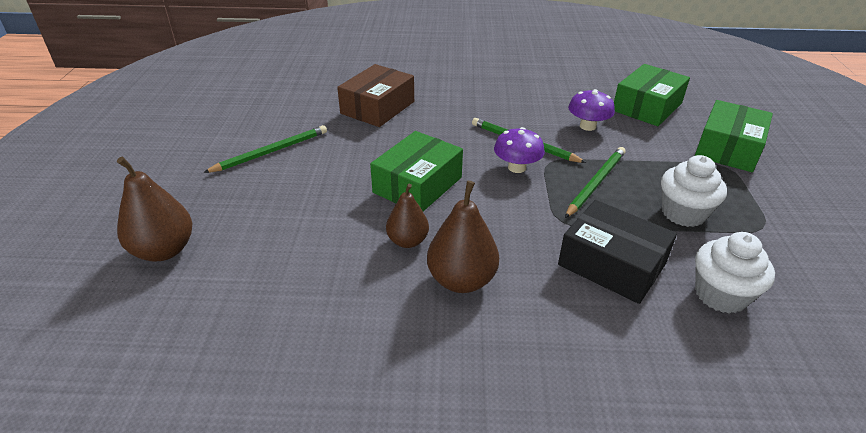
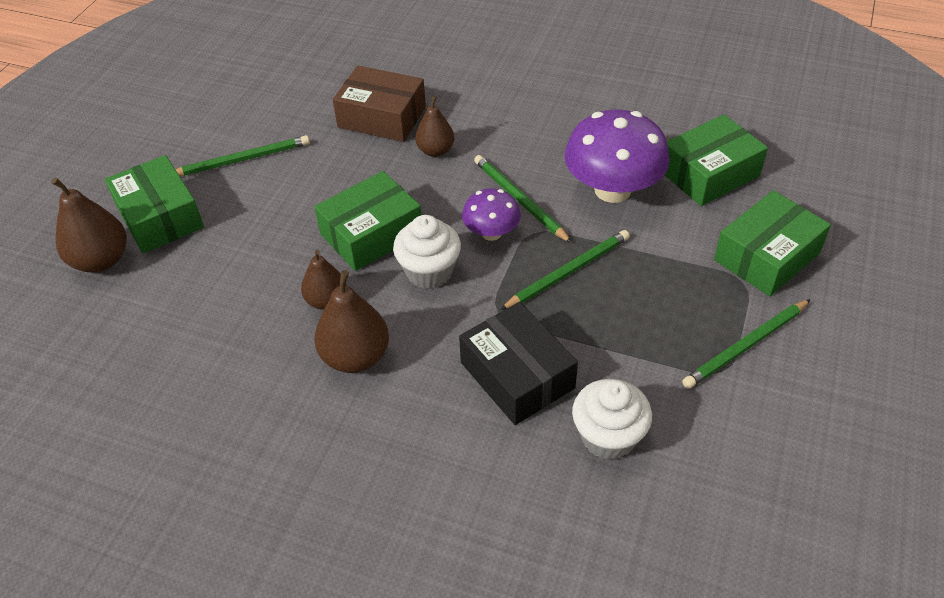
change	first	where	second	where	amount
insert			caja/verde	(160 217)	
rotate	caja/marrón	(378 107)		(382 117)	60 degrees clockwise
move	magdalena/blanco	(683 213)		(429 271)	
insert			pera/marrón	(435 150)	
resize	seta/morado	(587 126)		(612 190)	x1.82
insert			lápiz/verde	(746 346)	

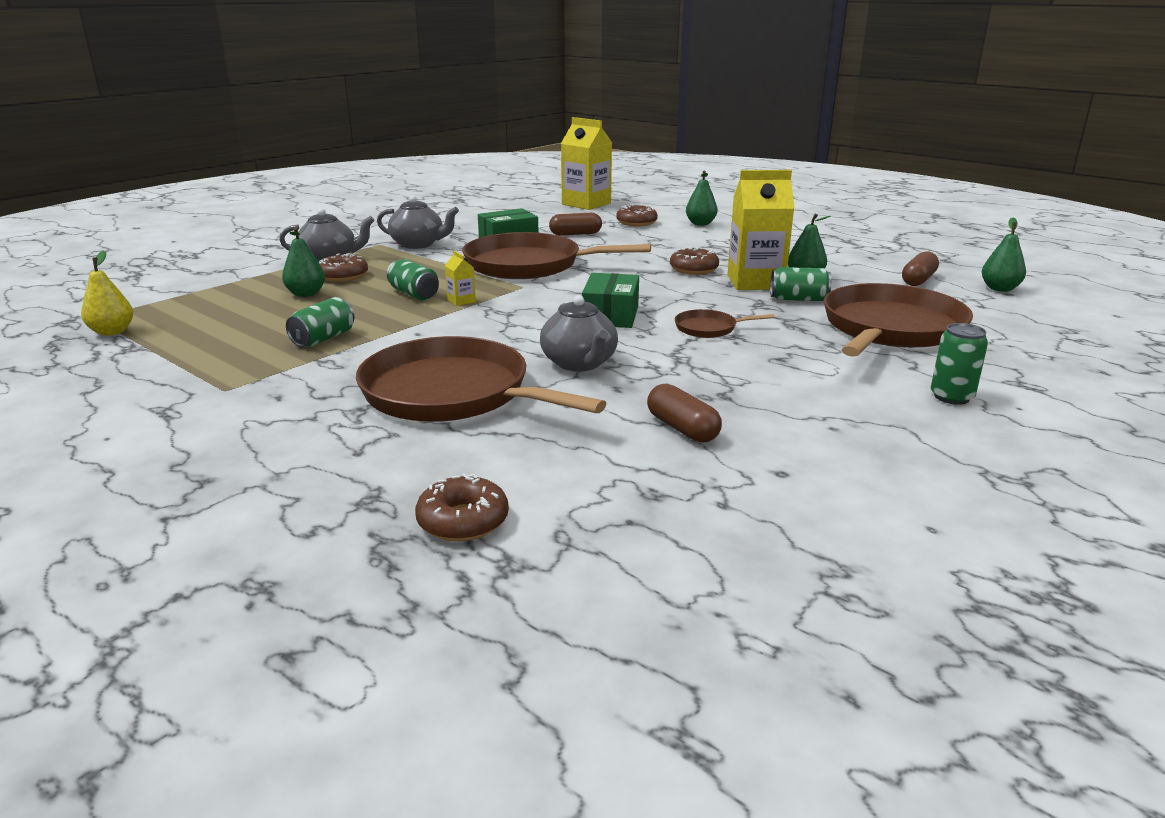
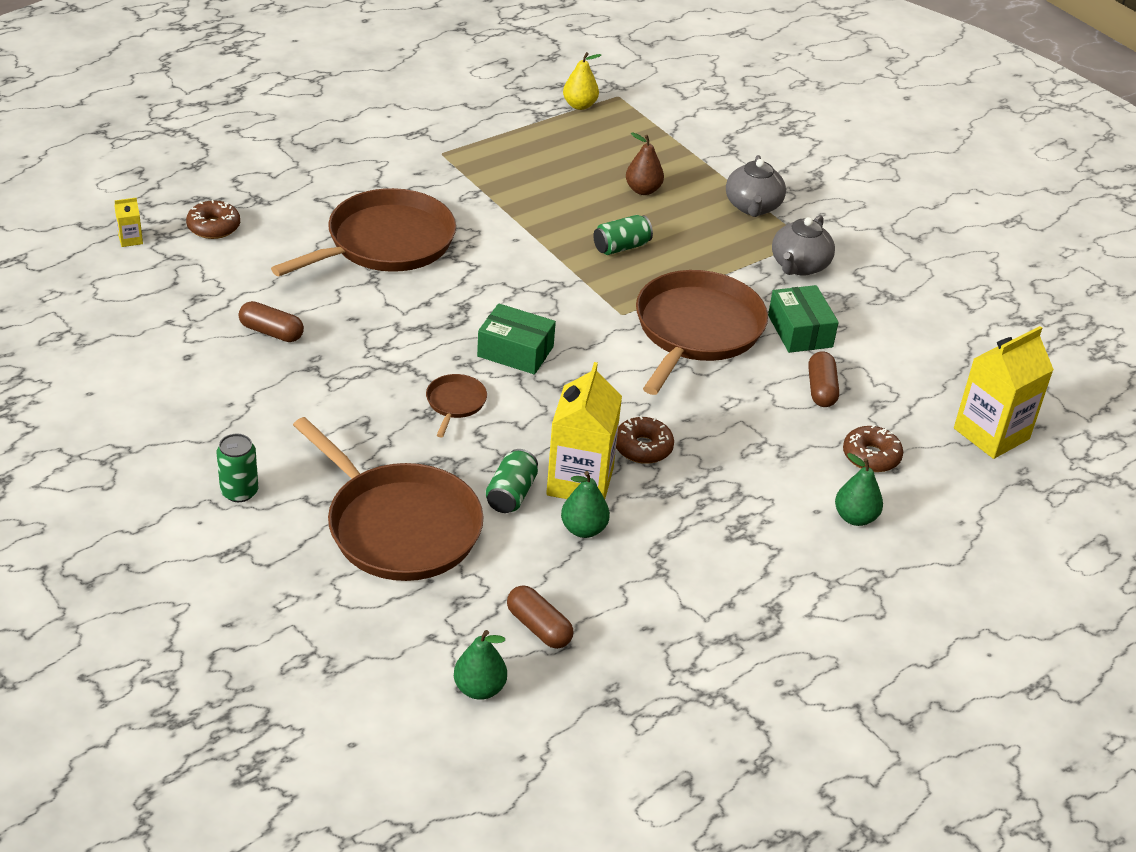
change	first	where	second	where	amount
move	cartón de leche/amarillo	(461 301)		(130 239)	
rotate	cápsula/marrón	(682 428)		(271 332)	45 degrees clockwise
recolor	pera/verde	(306 294)	pera/marrón	(643 190)	
delete	lata/verde	(323 338)			
delete	rosquilla/marrón	(343 276)			
delete	tetera/gris	(579 363)			

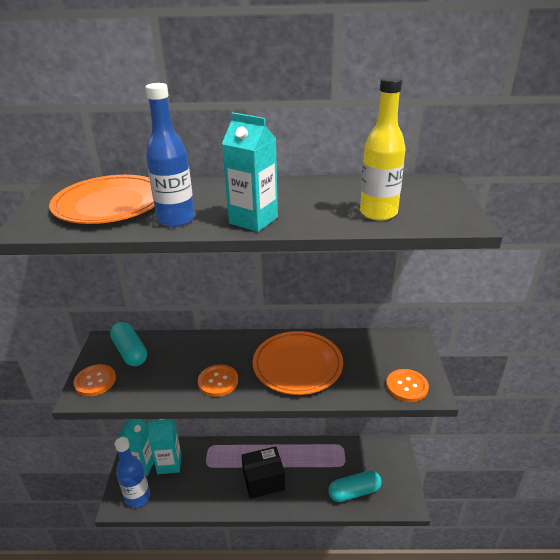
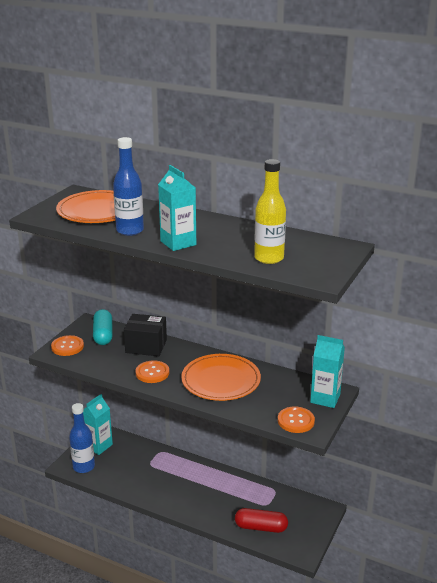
change	first	where	second	where	amount
move	caja/negro	(263 480)		(146 346)	
recolor	cápsula/turquesa	(354 492)	cápsula/rojo	(261 527)	
move	cartón de leche/turquesa	(169 464)		(325 398)	

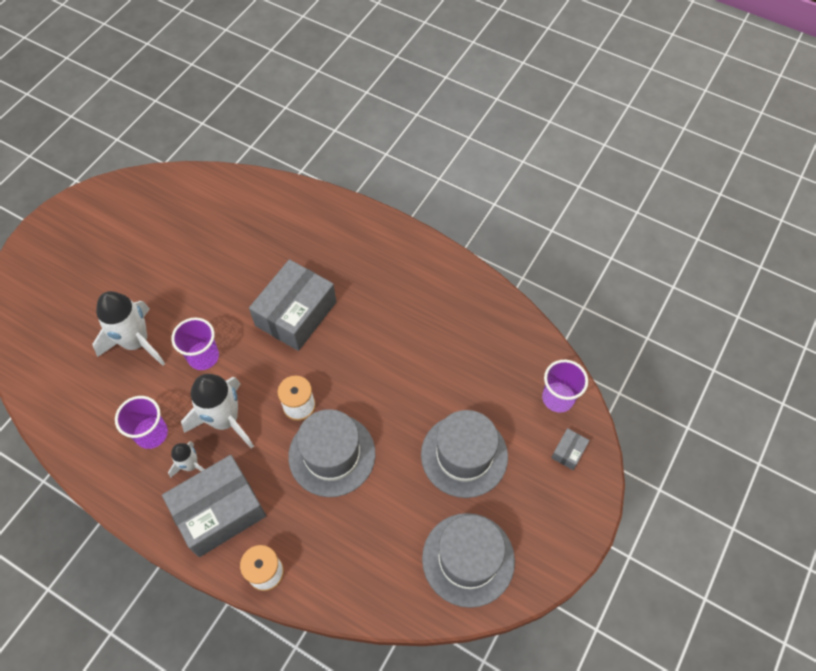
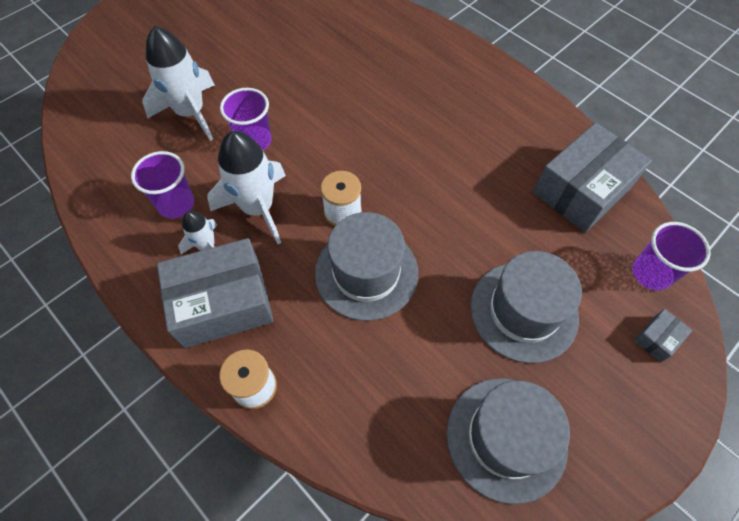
change	first	where	second	where	amount
move	caja/gris	(296 314)		(582 190)	

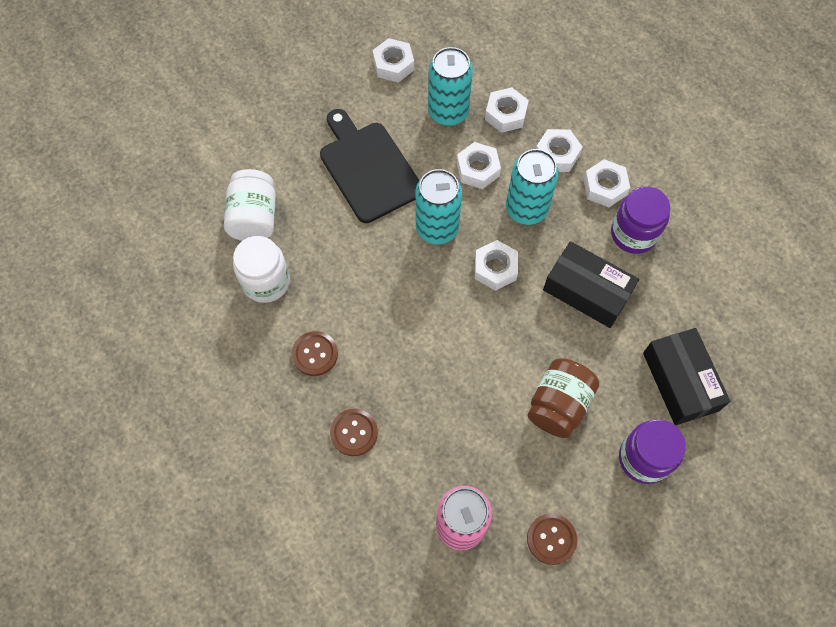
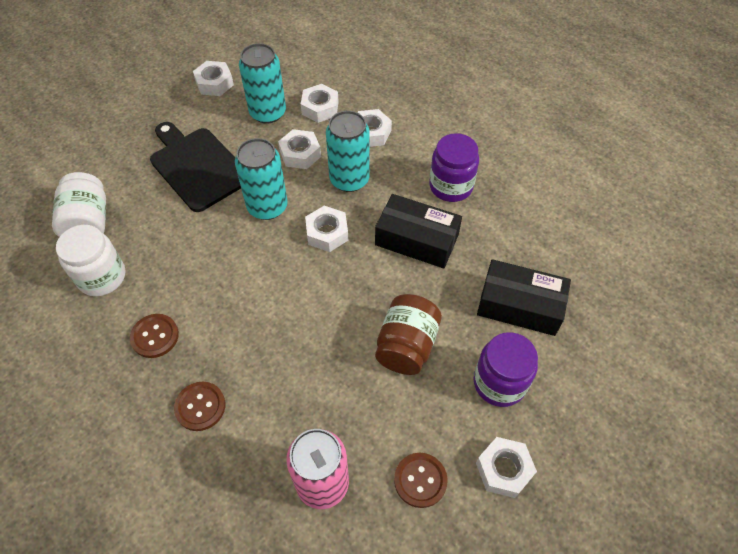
change	first	where	second	where	amount
move	tuerca/blanco	(604 187)		(503 469)	
rotate	caja/negro	(680 381)		(519 306)	45 degrees counterclockwise

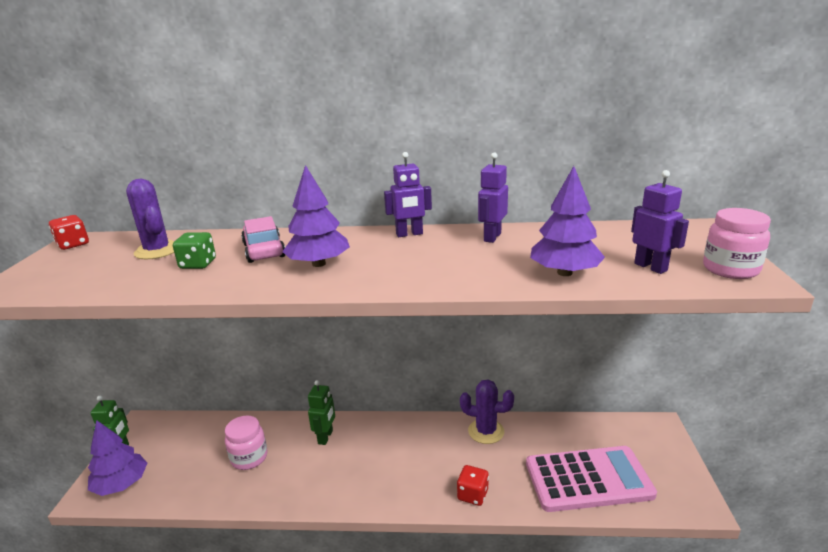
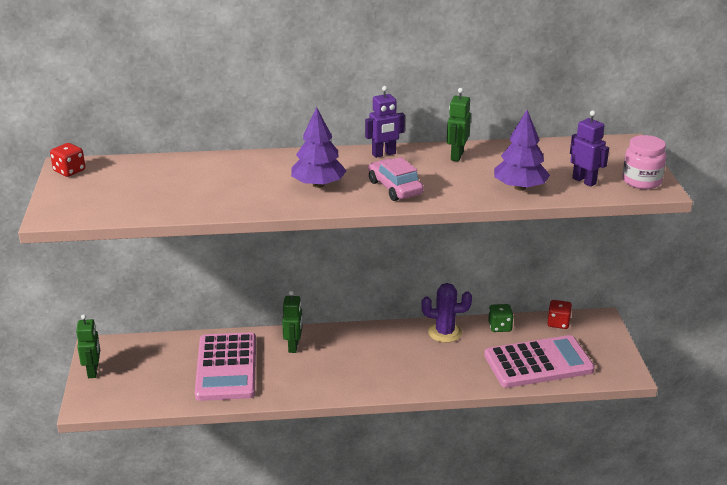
change	first	where	second	where	amount
replace	tarro/rosa	(249 458)	calculadora/rosa	(226 367)	
move	coche/rosa	(264 250)		(395 188)	
recolor	robot/morado	(492 237)	robot/verde	(456 156)	
move	dado/verde	(198 264)		(500 327)	
move	dado/rojo	(472 495)		(558 323)	
delete	árbol/morado	(121 484)			
delete	cactus/morado	(157 251)			

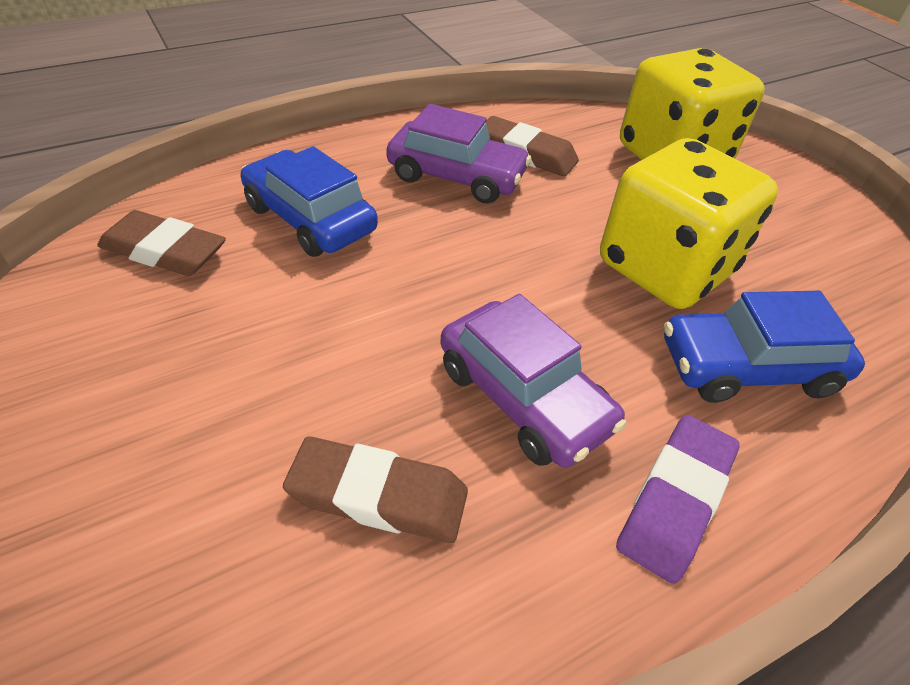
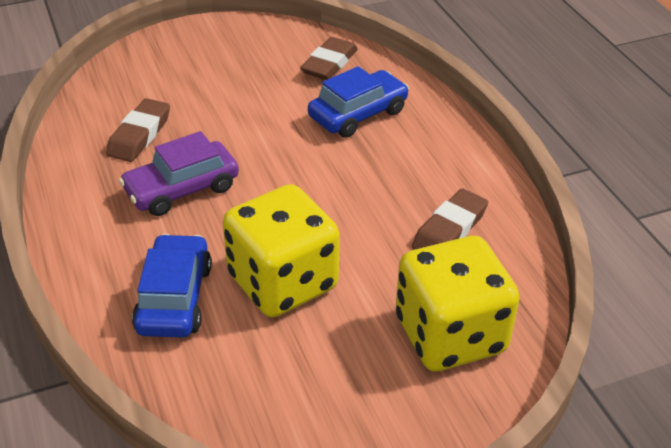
change	first	where	second	where	amount
delete	coche/morado	(456 176)			
delete	goma de borrar/morado	(675 500)			

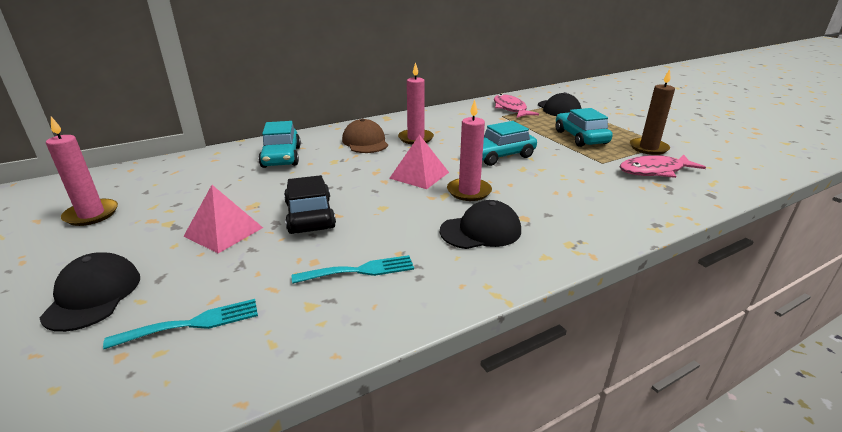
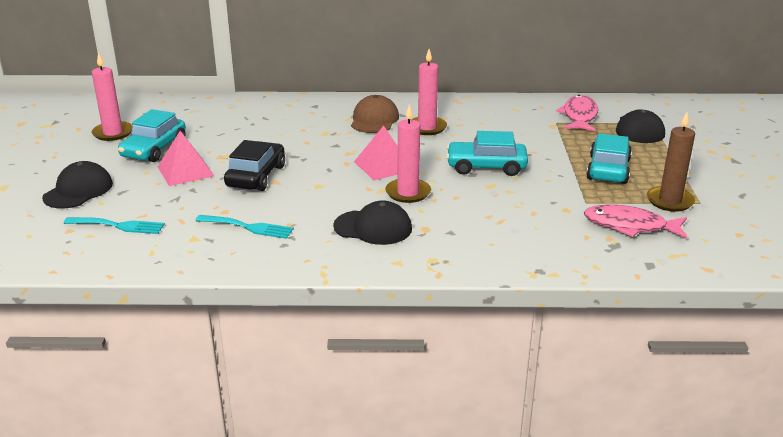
change	first	where	second	where	amount
move	coche/turquesa	(281 157)		(154 149)	

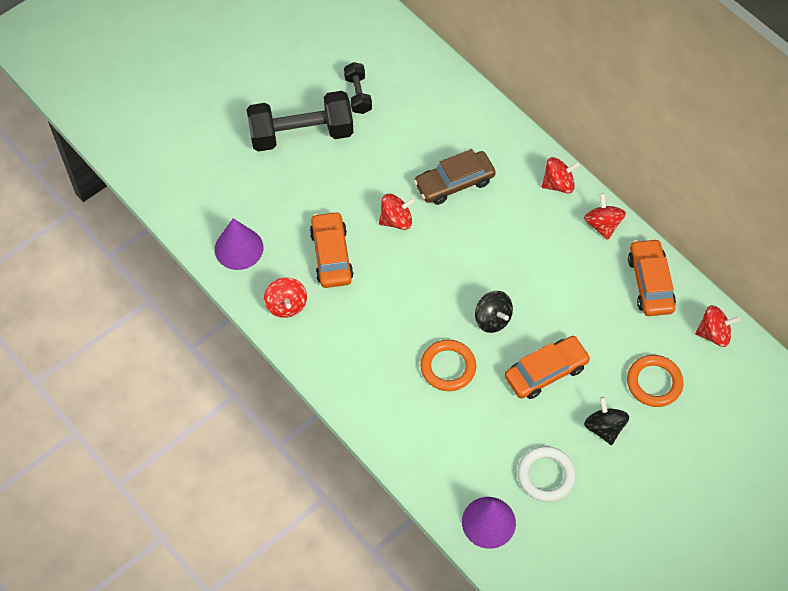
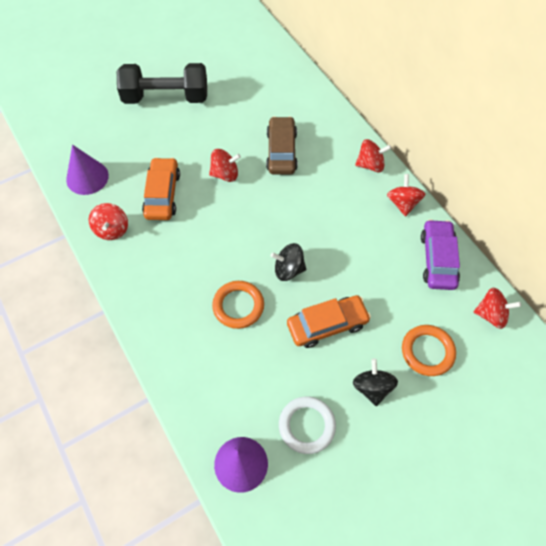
change	first	where	second	where	amount
rotate	coche/marrón	(454 183)		(281 151)	105 degrees clockwise
rotate	peonza/negro	(492 319)		(288 269)	120 degrees clockwise
recolor	coche/naranja	(650 283)	coche/morado	(438 259)	
delete	mancuerna/negro	(358 94)			

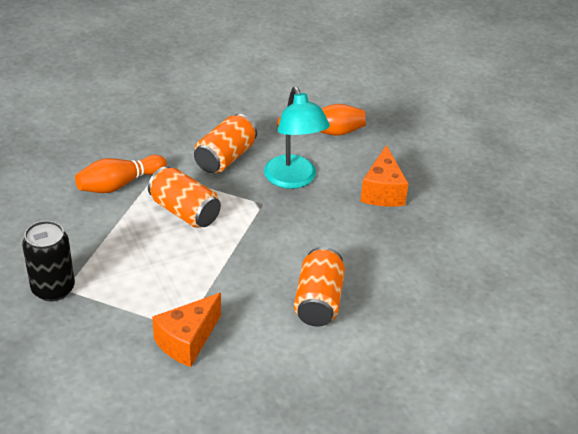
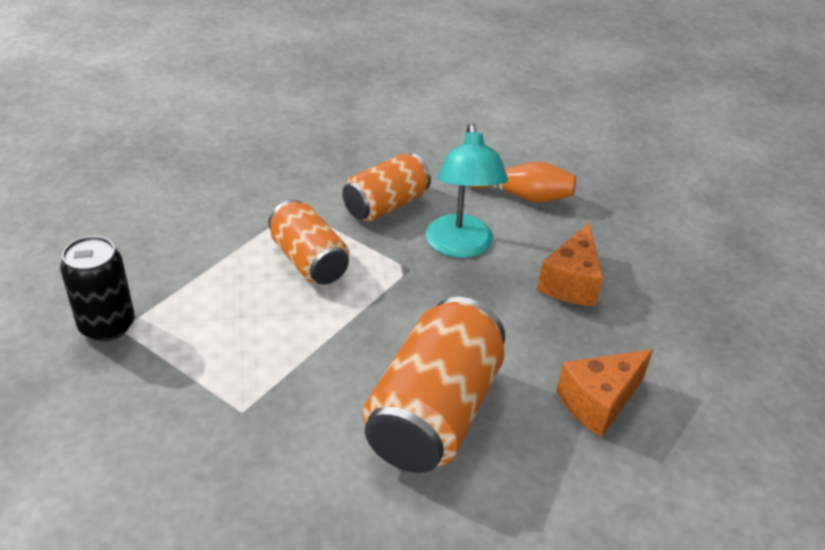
change	first	where	second	where	amount
resize	lata/naranja	(318 301)		(434 413)	x1.58
move	queso/naranja	(187 341)		(598 402)	
delete	bolo/naranja	(119 184)			

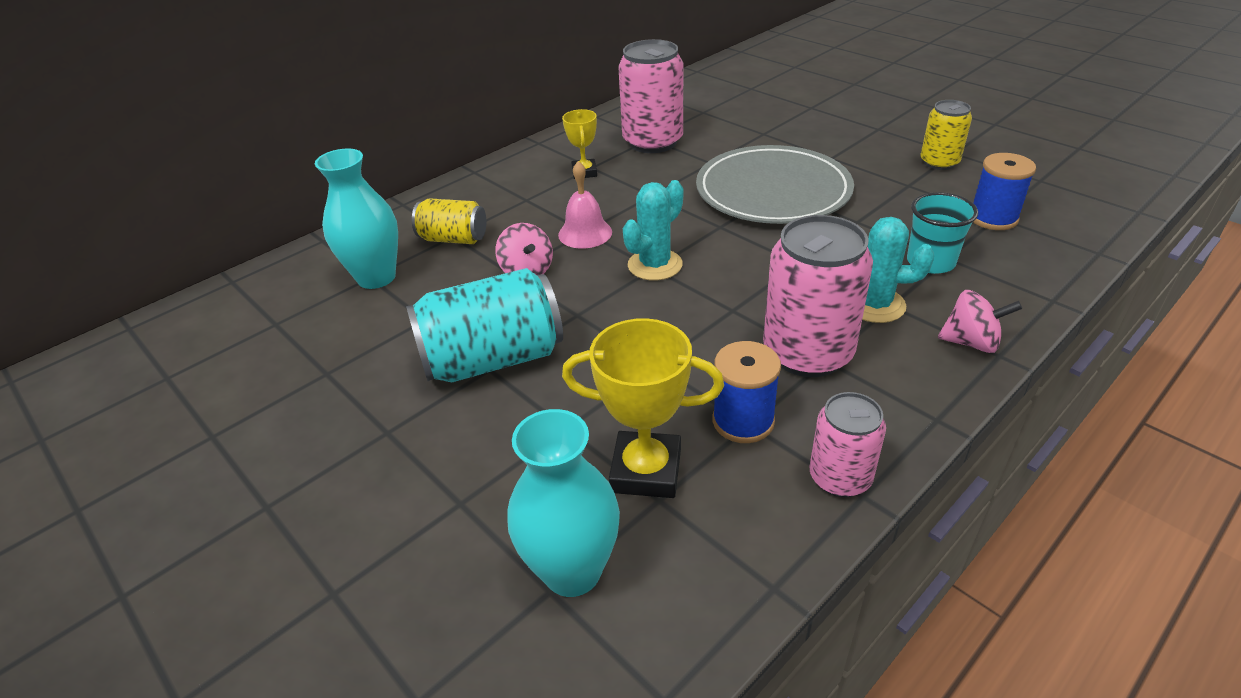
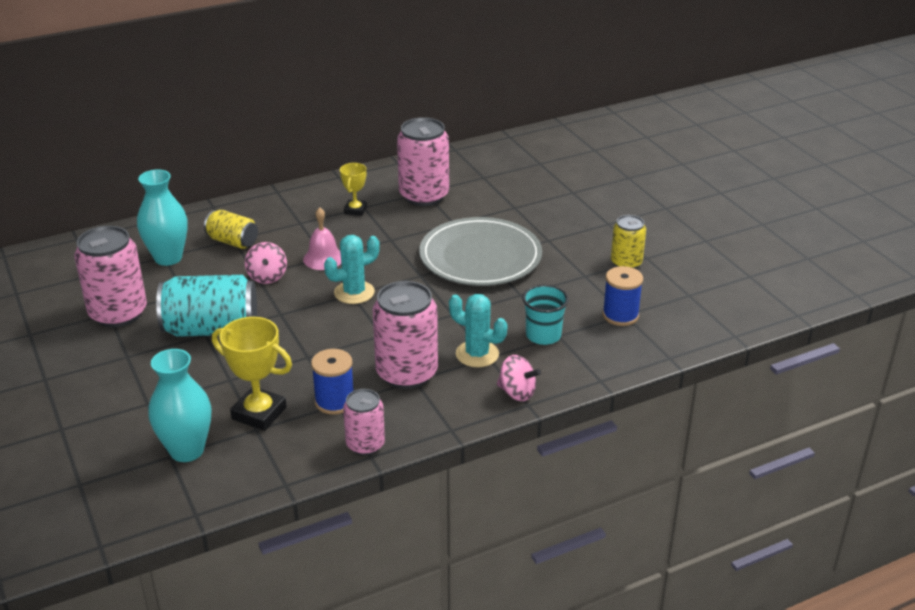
change	first	where	second	where	amount
insert			lata/rosa	(118 313)	

